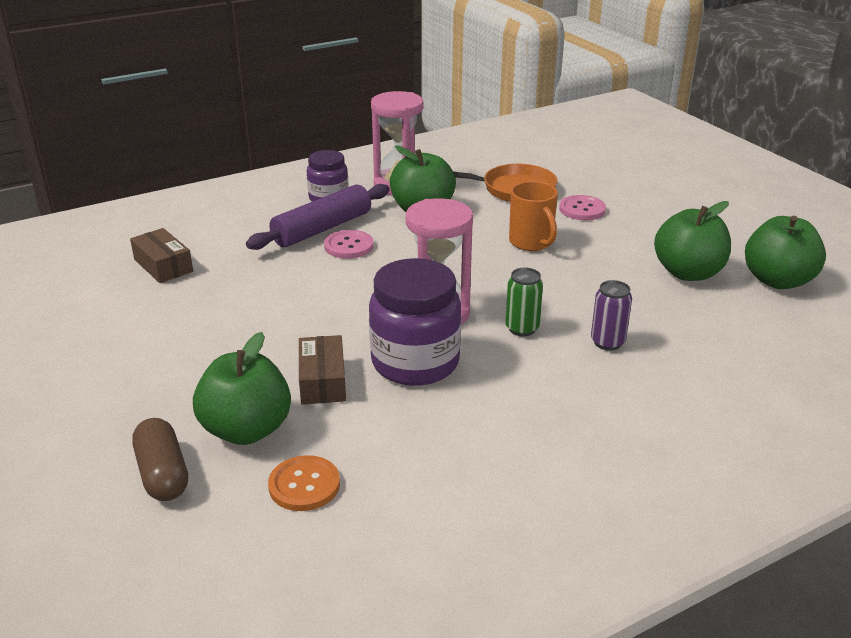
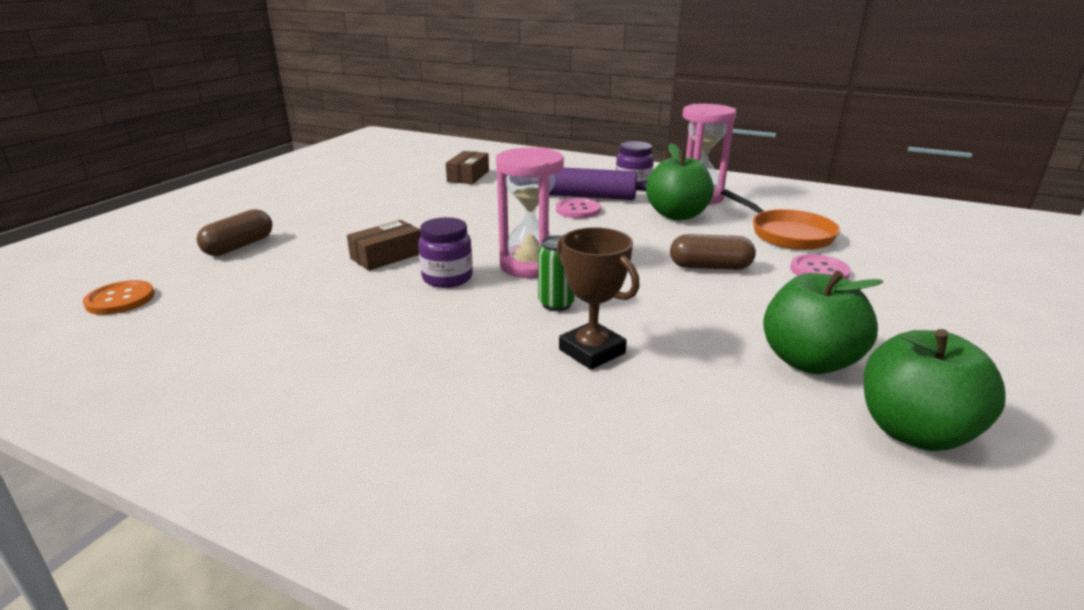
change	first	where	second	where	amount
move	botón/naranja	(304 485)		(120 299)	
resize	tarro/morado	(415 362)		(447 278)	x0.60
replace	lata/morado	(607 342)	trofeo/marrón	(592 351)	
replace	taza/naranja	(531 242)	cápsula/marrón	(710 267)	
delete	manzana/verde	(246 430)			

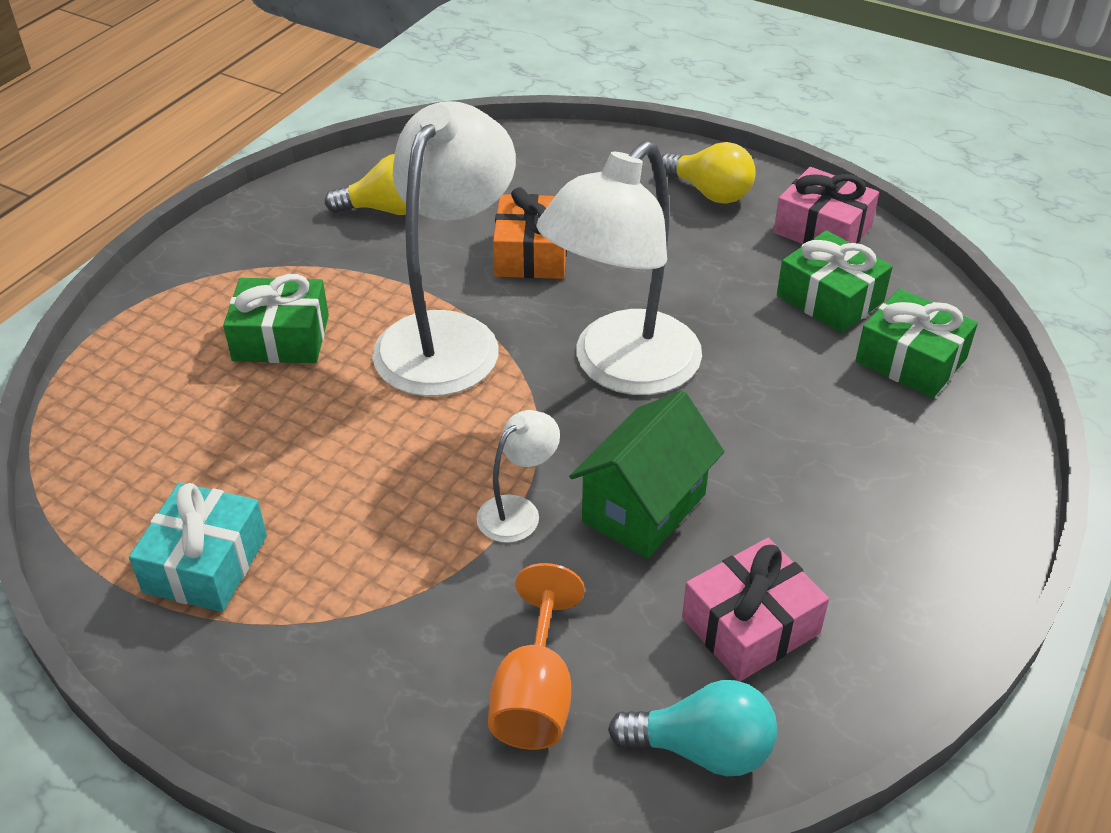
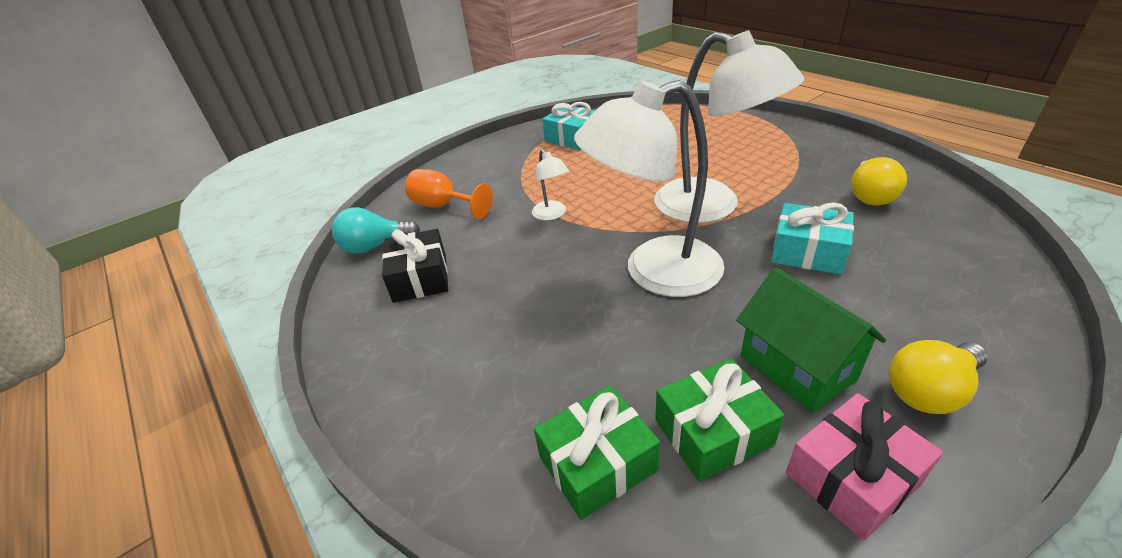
change	first	where	second	where	amount
rotate	bombilla/turquesa	(702 749)		(375 246)	45 degrees clockwise
recolor	regalo/rosa	(750 626)	regalo/negro	(420 278)	
rotate	lámpara/blanco	(621 369)		(654 272)	75 degrees counterclockwise
move	casa/verde	(644 508)		(797 367)	
recolor	regalo/naranja	(531 253)	regalo/turquesa	(808 252)	
delete	regalo/verde	(281 338)			

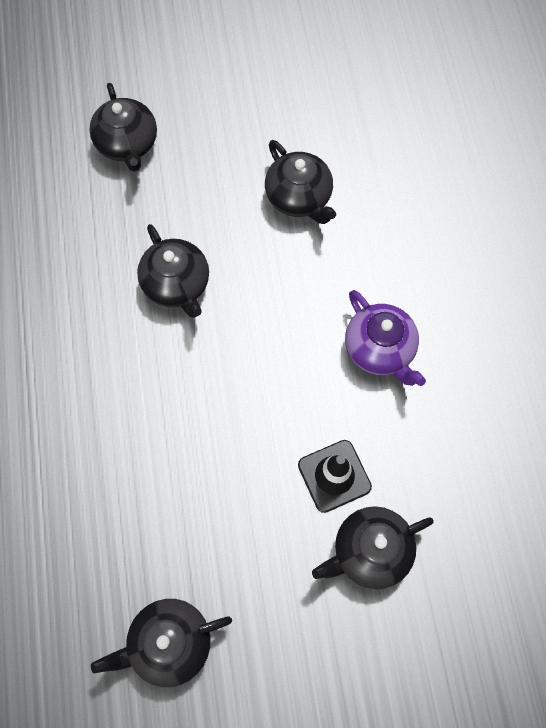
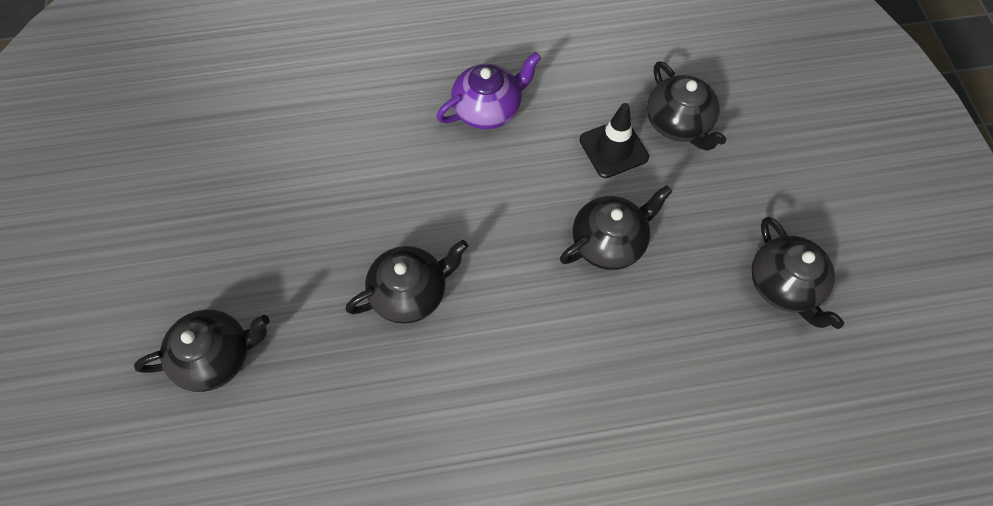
change	first	where	second	where	amount
move	tetera/negro	(299 197)		(609 242)	

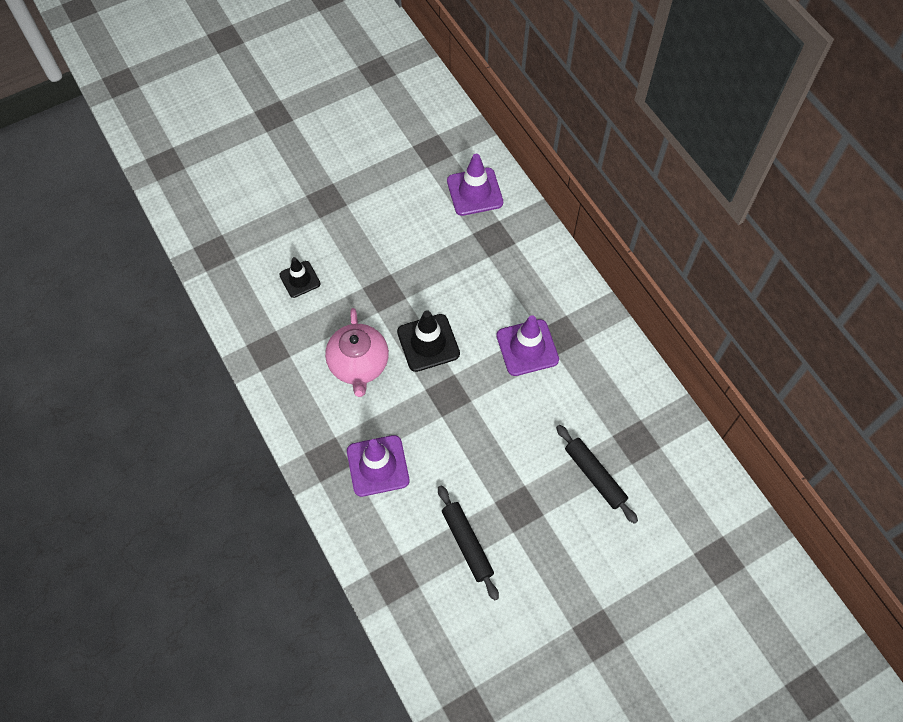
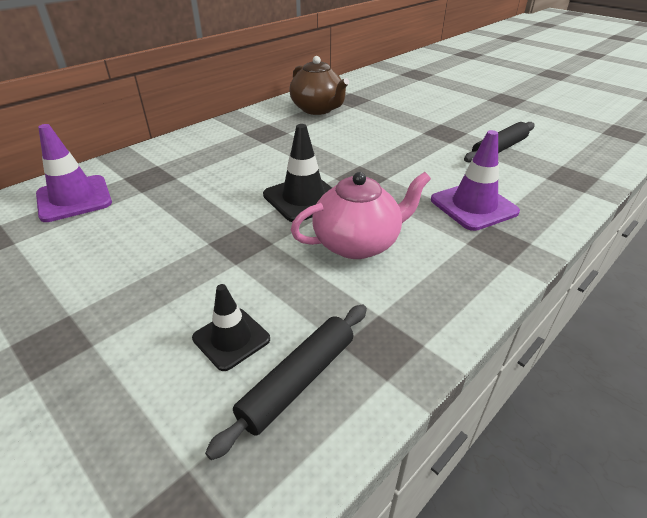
change	first	where	second	where	amount
move	rodillo/negro	(594 476)		(298 381)	
insert			tetera/marrón	(318 109)	
delete	cono de tráfico/morado	(527 348)			

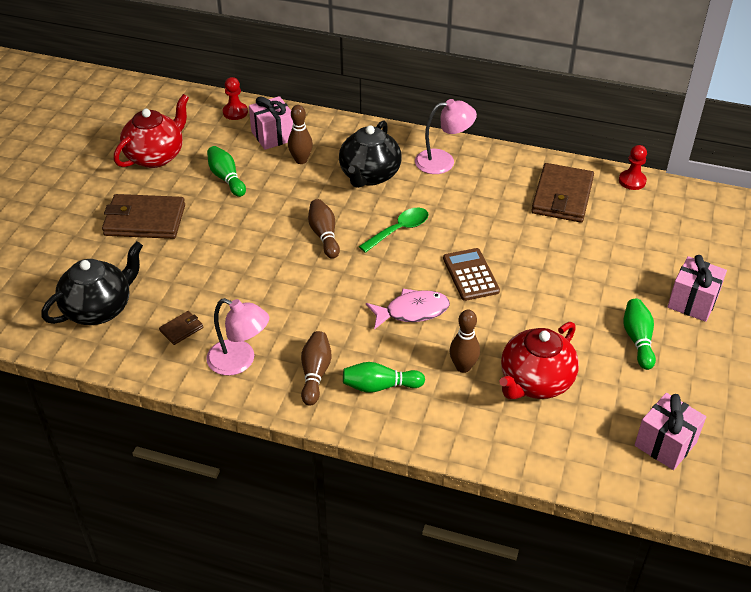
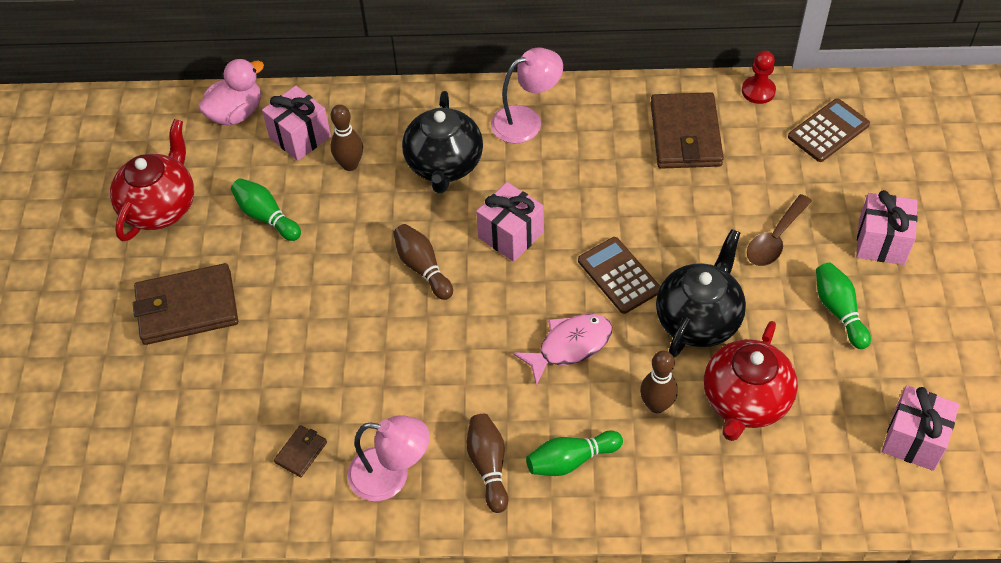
change	first	where	second	where	amount
replace	peón/rojo	(235 112)	pato/rosa	(236 113)	
replace	cuchara/verde	(399 230)	regalo/rosa	(510 235)	
move	tetera/negro	(99 309)		(698 319)	
insert			cuchara/marrón	(775 239)	
insert			calculadora/marrón	(828 131)	

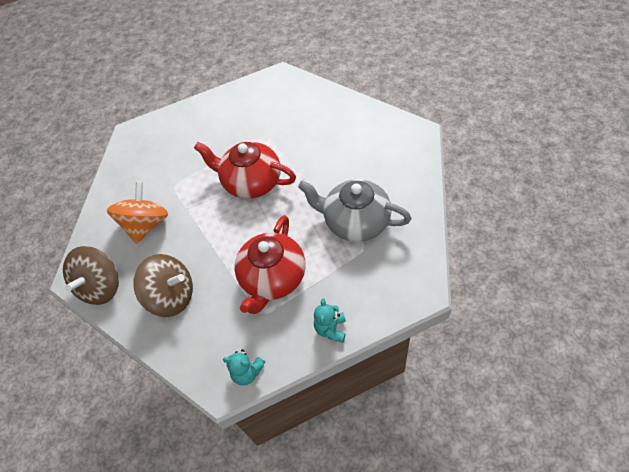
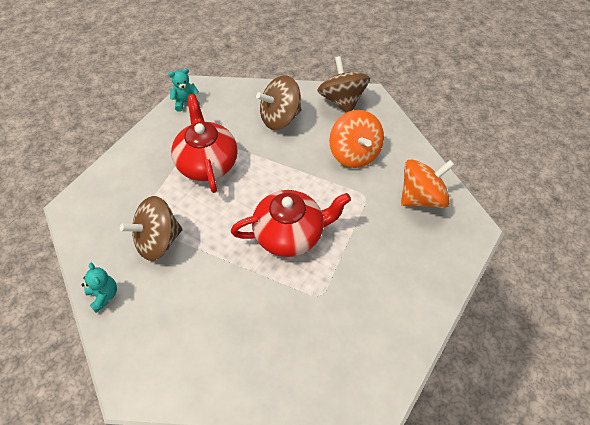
change	first	where	second	where	amount
move	osito/turquesa	(331 329)		(104 295)	
replace	tetera/gris	(355 222)	peonza/marrón	(158 241)	
insert			peonza/naranja	(422 197)	

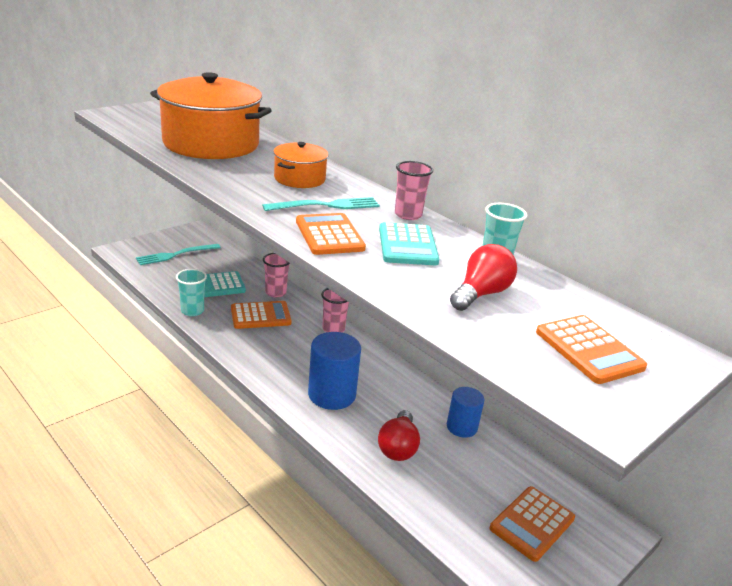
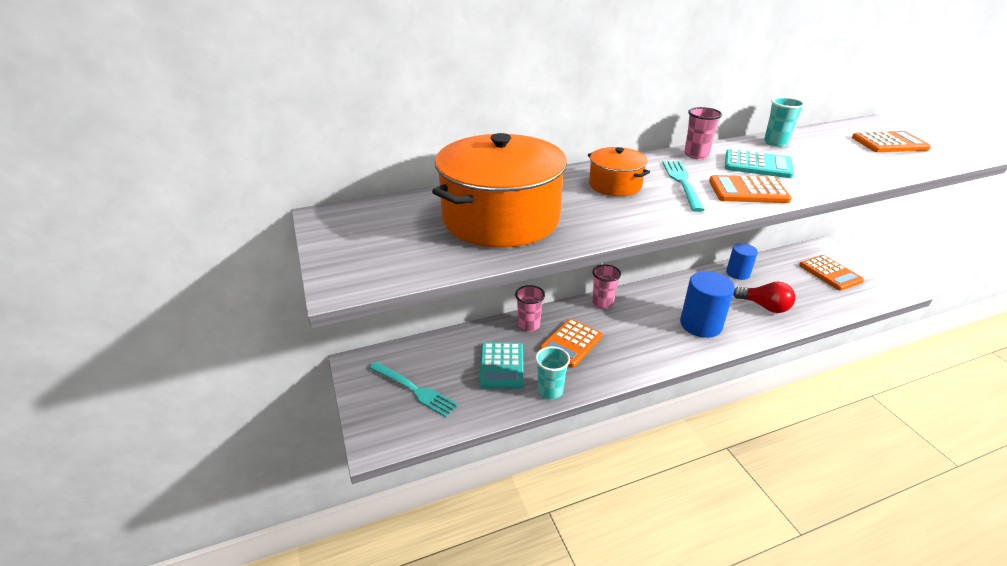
change	first	where	second	where	amount
rotate	tenedor/turquesa	(175 255)		(415 390)	45 degrees counterclockwise
rotate	calculadora/naranja	(260 316)		(571 343)	150 degrees counterclockwise
delete	bombilla/rojo	(481 294)			

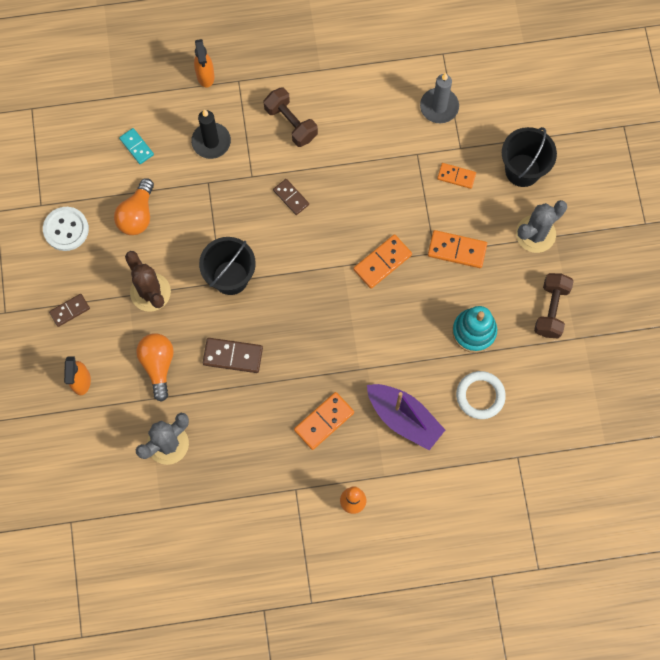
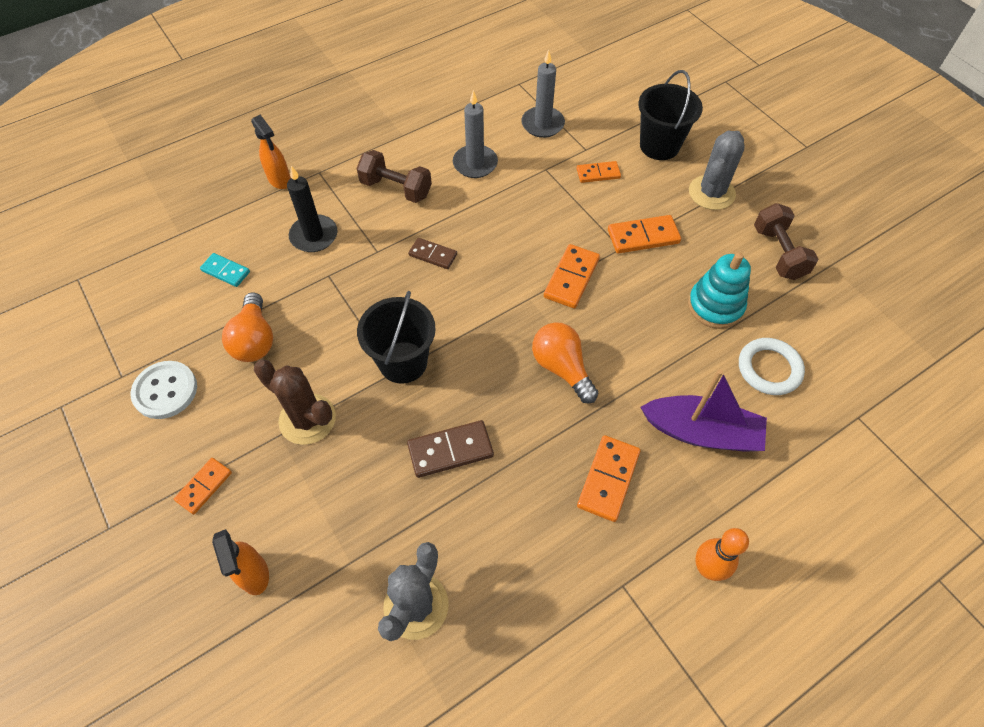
change	first	where	second	where	amount
recolor	ficha de dominó/marrón	(69 310)	ficha de dominó/naranja	(204 486)	
insert			vela/gris	(475 164)	
move	bombilla/naranja	(158 365)		(562 368)	

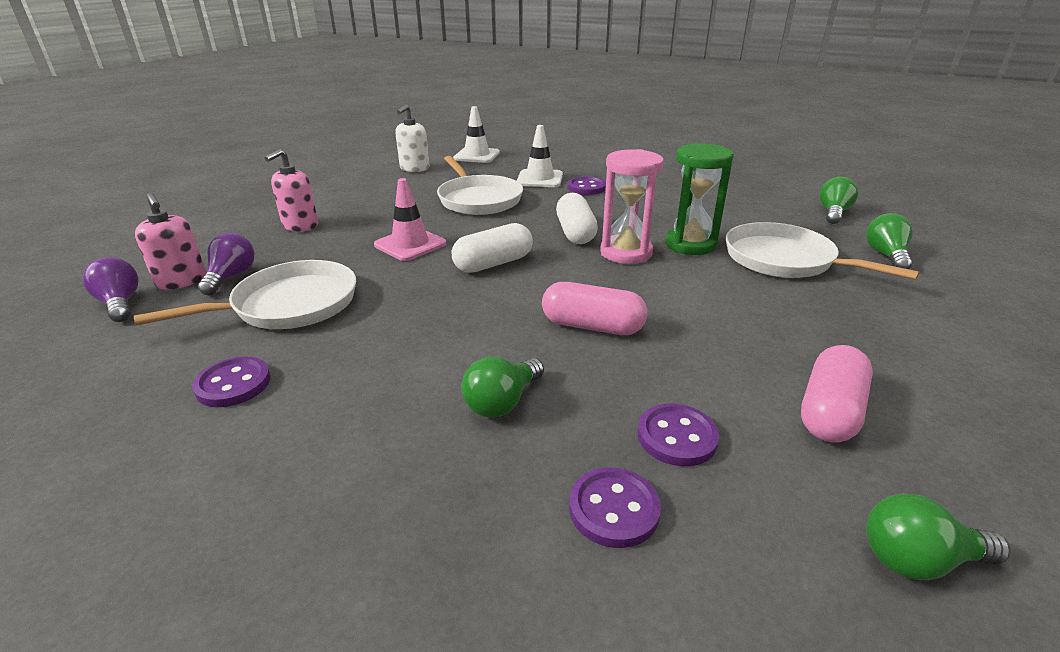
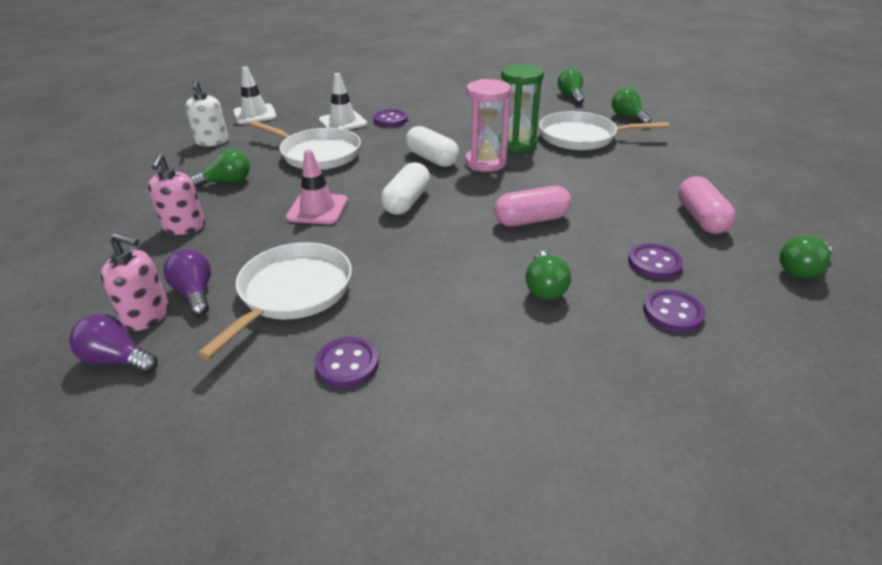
change	first	where	second	where	amount
insert			bombilla/verde	(227 182)	

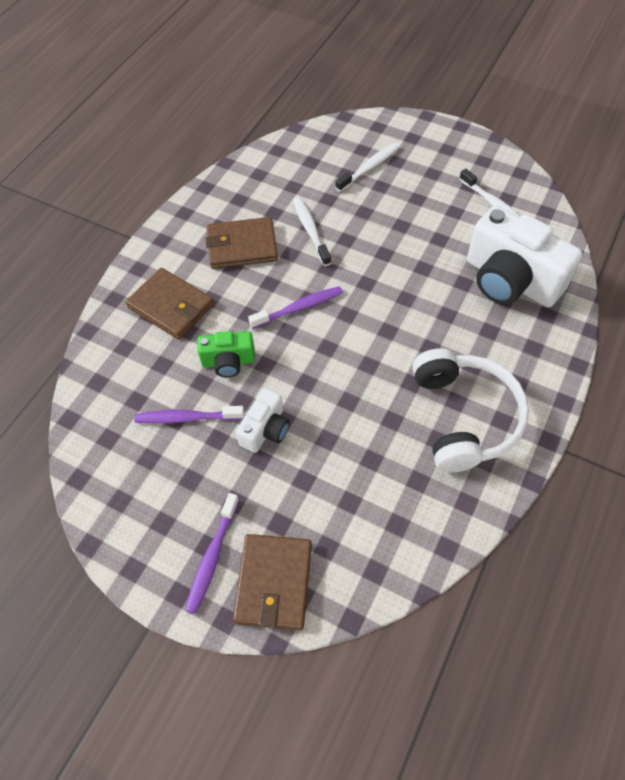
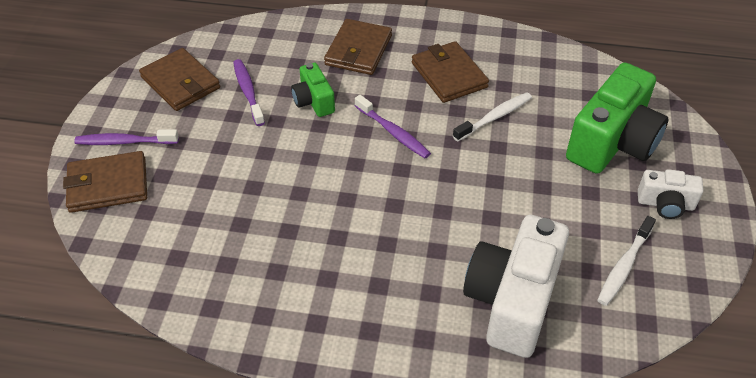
change	first	where	second	where	amount
insert			cartera/marrón	(180 83)	
replace	cepillo de dientes/blanco	(369 167)	cámara/verde	(612 142)	
move	cámara/blanco	(265 430)		(665 204)	
delete	auriculares/blanco	(464 417)			

